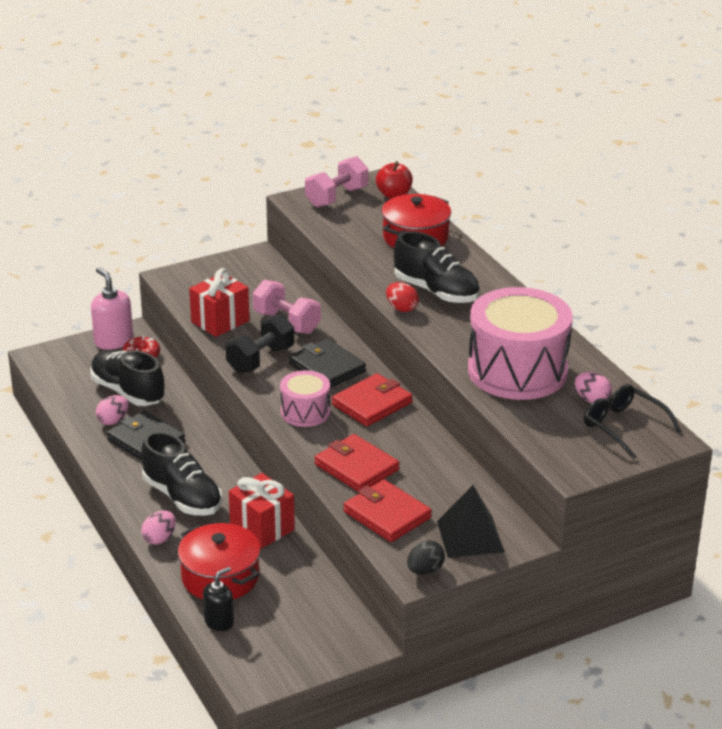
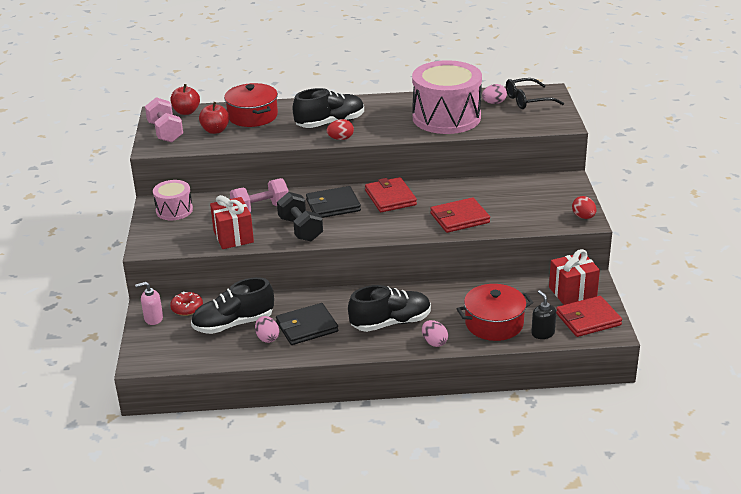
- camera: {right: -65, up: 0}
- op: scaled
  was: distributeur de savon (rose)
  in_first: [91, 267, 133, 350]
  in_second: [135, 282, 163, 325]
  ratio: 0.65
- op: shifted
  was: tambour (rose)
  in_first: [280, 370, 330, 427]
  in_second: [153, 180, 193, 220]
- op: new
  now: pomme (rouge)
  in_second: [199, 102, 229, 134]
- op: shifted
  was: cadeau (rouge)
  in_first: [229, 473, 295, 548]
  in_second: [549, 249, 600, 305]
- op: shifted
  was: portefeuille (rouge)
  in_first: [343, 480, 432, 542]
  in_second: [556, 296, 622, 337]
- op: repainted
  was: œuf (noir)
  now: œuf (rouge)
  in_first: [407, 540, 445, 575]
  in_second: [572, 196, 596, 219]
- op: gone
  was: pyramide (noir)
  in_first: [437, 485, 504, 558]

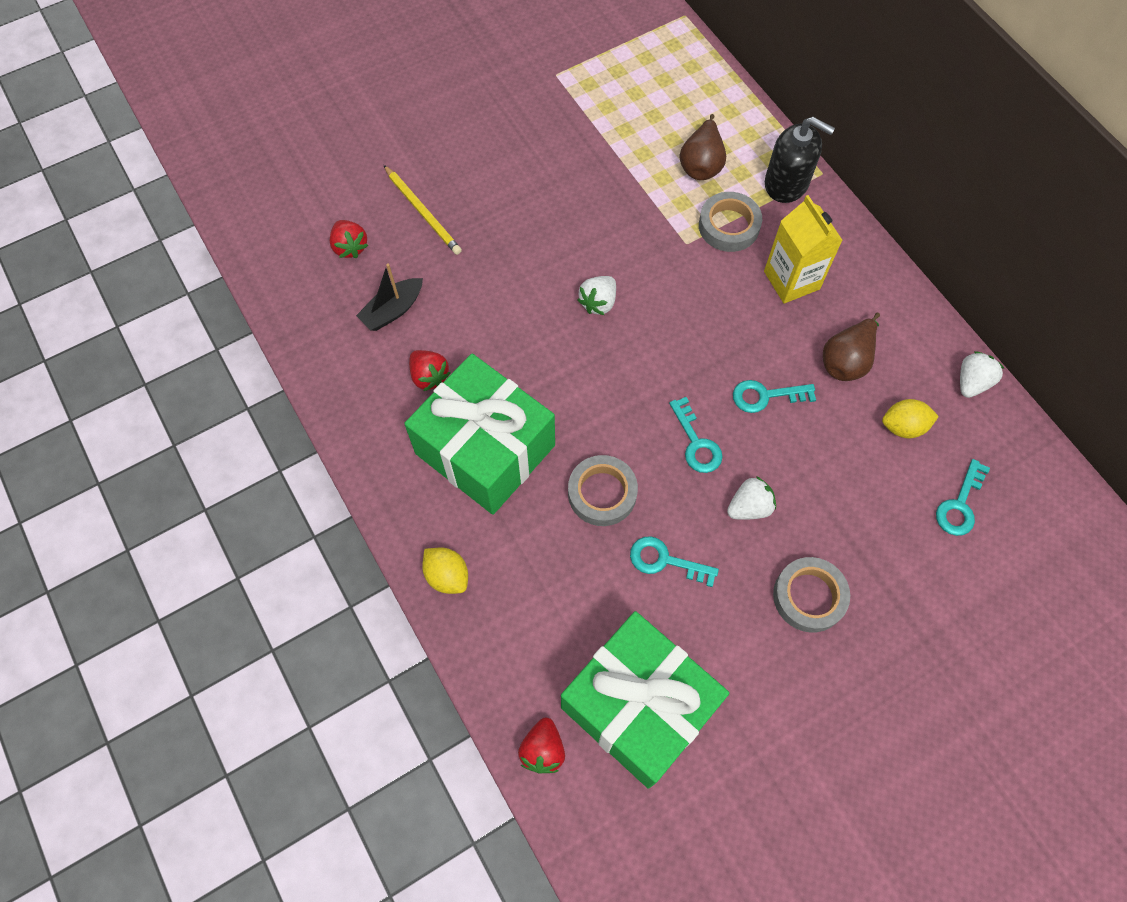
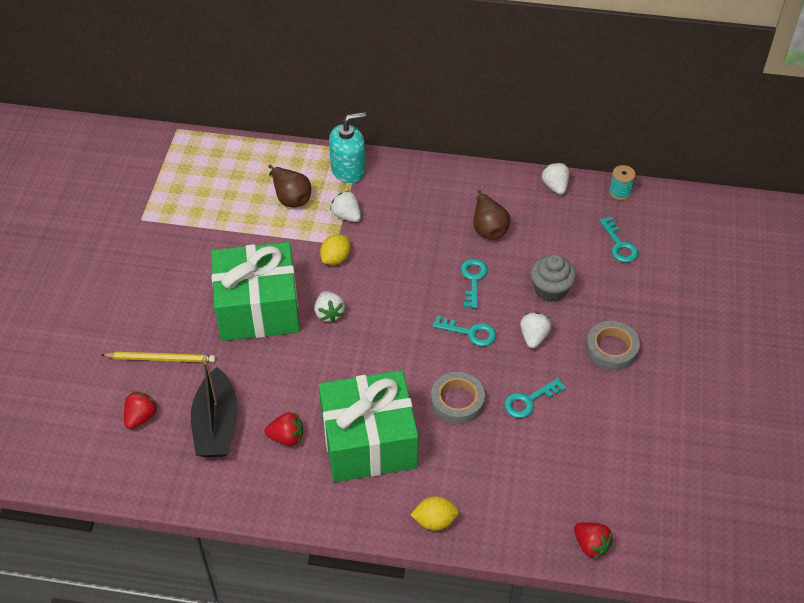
- camera: {right: -50, up: -15}
- op: rotated
  was: fraise (rouge)
  in_first: [330, 220, 368, 258]
  in_second: [124, 391, 158, 429]
  clockwise: -75
- op: scaled
  was: bateau (noir)
  in_first: [356, 263, 423, 331]
  in_second: [191, 357, 238, 457]
  ratio: 1.6
- op: shifted
  was: cadeau (vert)
  in_first: [561, 611, 729, 789]
  in_second: [211, 242, 300, 341]
- op: shifted
  was: citron (jaune)
  in_first: [882, 399, 939, 438]
  in_second: [320, 234, 351, 265]
- op: repainted
  was: distributeur de savon (noir)
  now: distributeur de savon (turquoise)
  in_first: [765, 117, 835, 203]
  in_second: [329, 112, 366, 183]
- op: swapped
  was: ruban adhésif (gris)
  now: fraise (blanc)
  in_first: [699, 192, 762, 252]
  in_second: [330, 190, 361, 222]
- op: rotated
  was: clé (turquoise)
  in_first: [733, 380, 816, 413]
  in_second: [461, 259, 488, 308]
  clockwise: 150
- op: new
  now: muffin (gris)
  in_second: [530, 254, 576, 302]
- op: new
  now: bobine (turquoise)
  in_second: [609, 165, 636, 200]
- op: gone
  was: brique de lait (jaune)
  in_first: [764, 195, 843, 303]

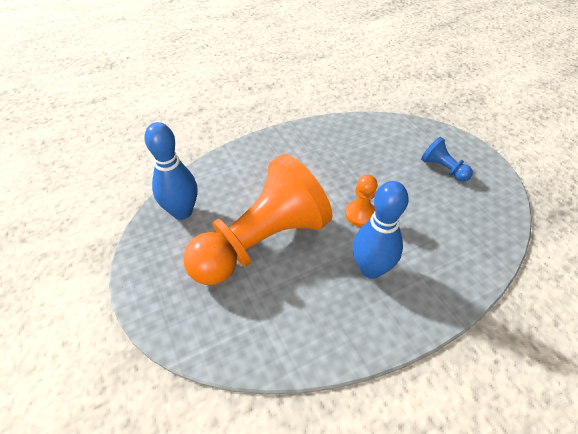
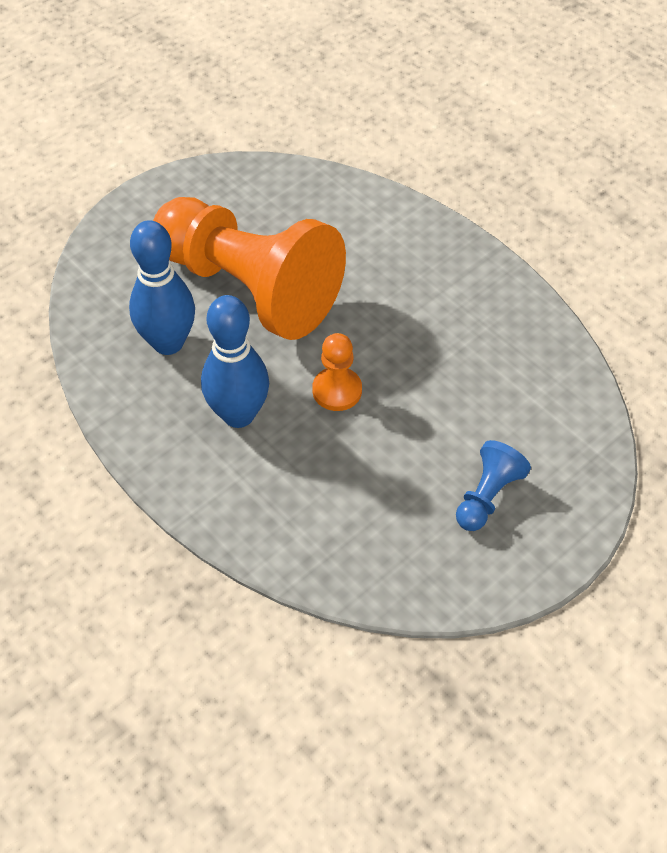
- camera: {right: 75, up: 5}
- op: shifted
  was: quille (bleu)
  in_first: [144, 122, 197, 220]
  in_second: [129, 220, 195, 355]

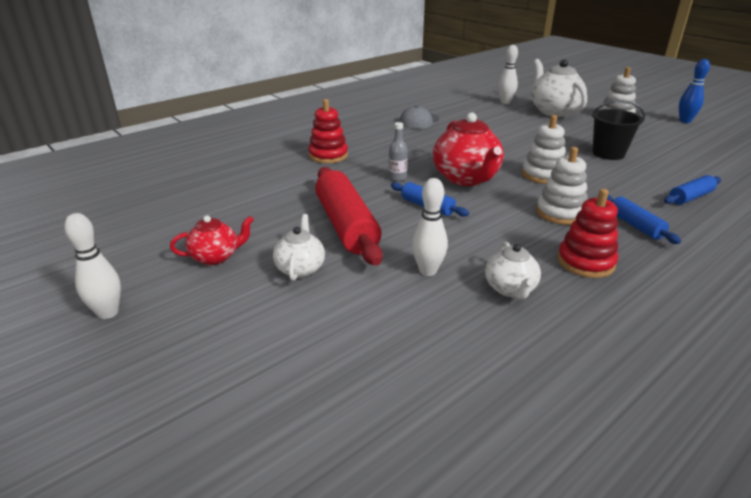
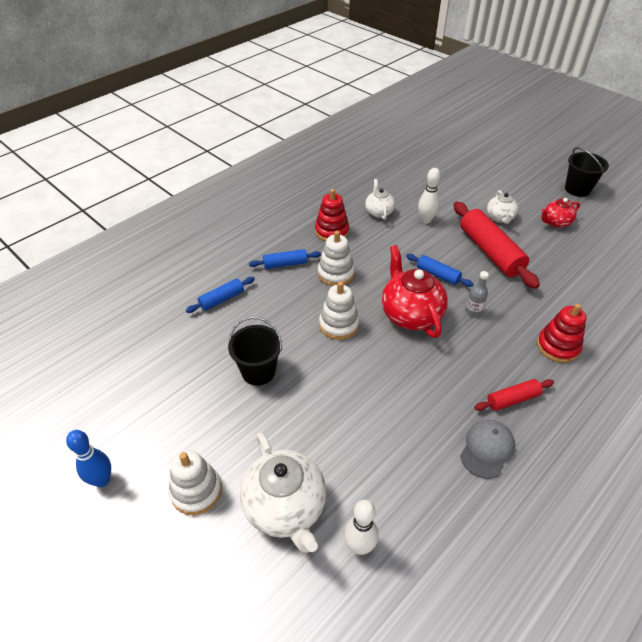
- camera: {right: 175, up: 15}
- op: rotated
  was: rouleau à pâtisserie (bleu)
  in_first: [607, 195, 681, 244]
  in_second: [249, 249, 321, 269]
  clockwise: -75
- op: new
  now: rouleau à pâtisserie (rouge)
  in_second: [474, 379, 554, 411]
- op: swapped
  was: quille (blanc)
  now: seau (noir)
  in_first: [64, 213, 121, 319]
  in_second: [565, 147, 609, 197]

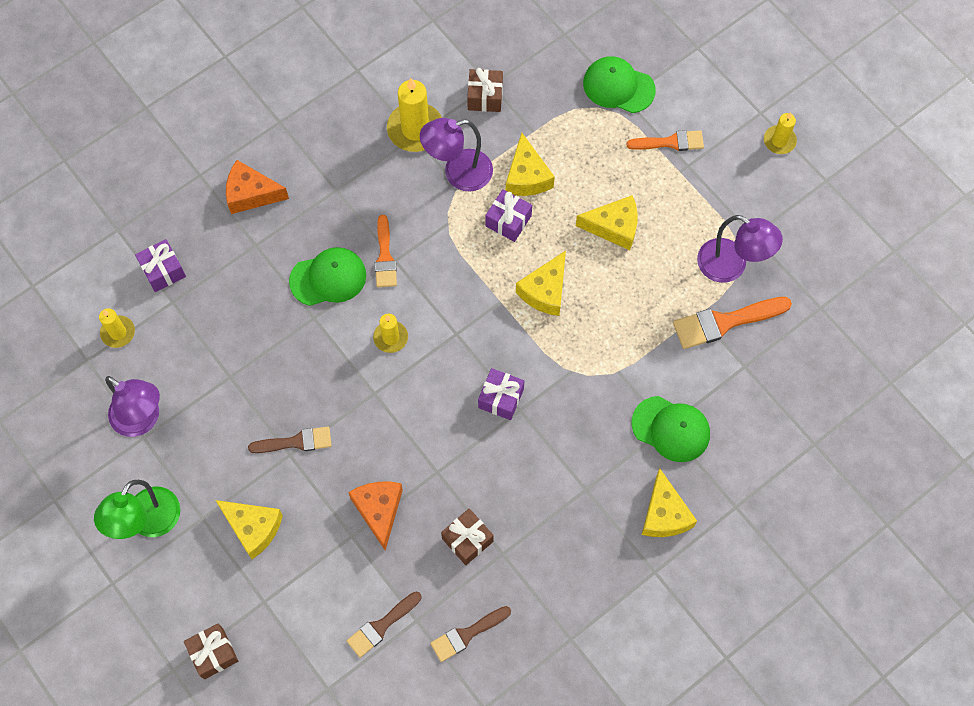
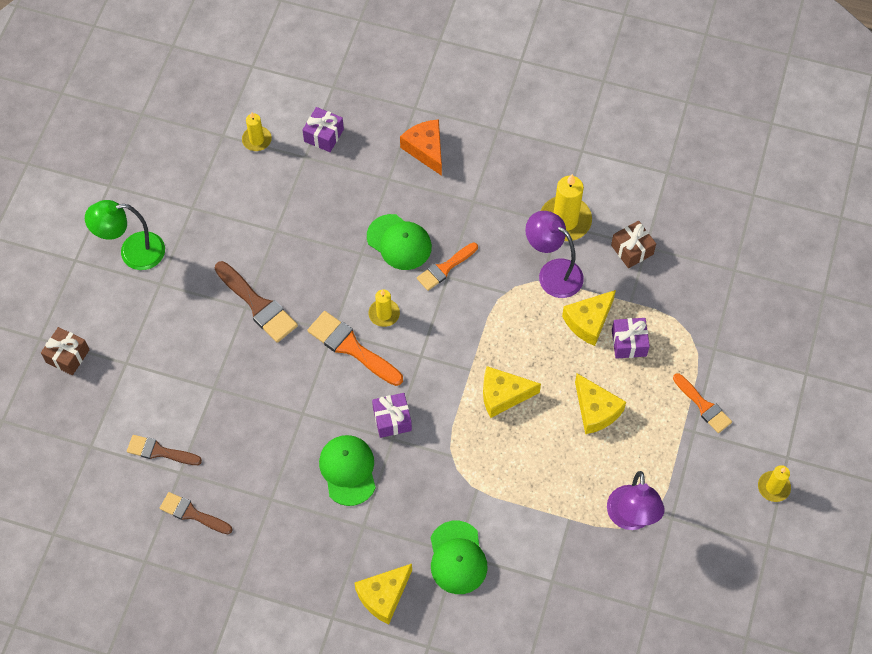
- camera: {right: 55, up: -5}
- op: scaled
  was: pinceau (marron)
  in_first: [248, 427, 332, 453]
  in_second: [215, 261, 298, 343]
  ratio: 1.5
- op: shifted
  was: pinceau (orange)
  in_first: [673, 297, 792, 349]
  in_second: [307, 311, 403, 386]
- op: shifted
  was: casquette (vert)
  in_first: [583, 56, 656, 113]
  in_second: [319, 435, 376, 506]
- op: shifted
  was: cadeau (violet)
  in_first: [485, 189, 532, 242]
  in_second: [612, 318, 650, 359]
- op: gone
  was: lampe (violet)
  in_first: [105, 376, 160, 437]
- op: gone
  was: fromage (jaune)
  in_first: [215, 500, 283, 559]
- op: gone
  was: fromage (orange)
  in_first: [348, 482, 403, 550]
- op: gone
  was: cadeau (marron)
  in_first: [441, 508, 494, 565]

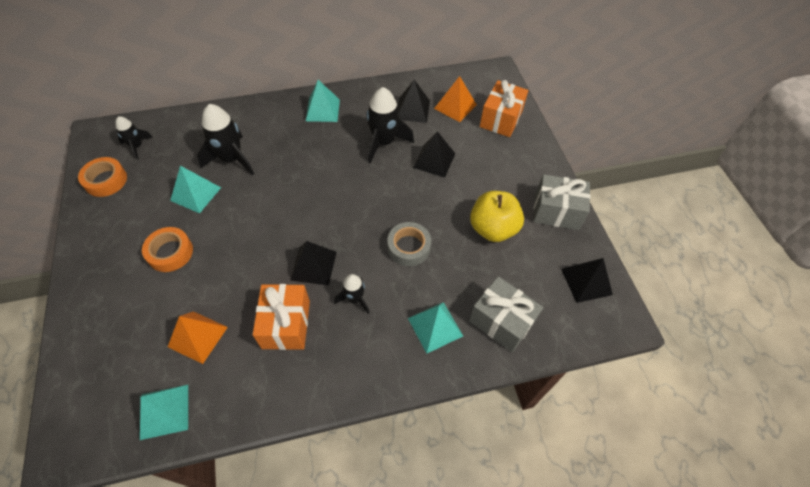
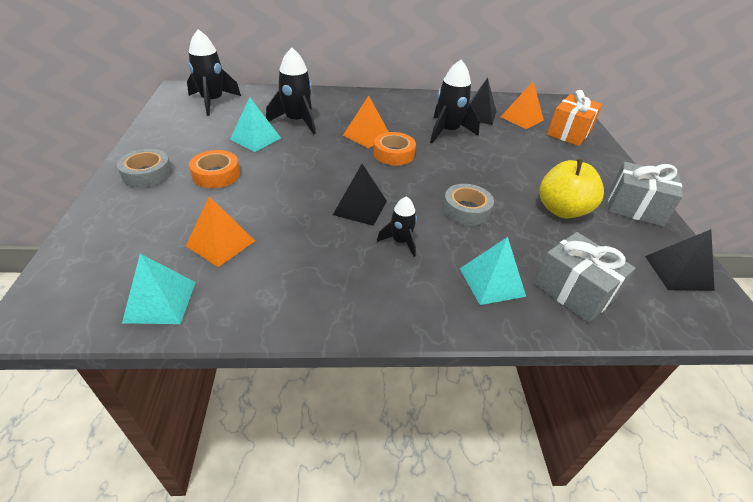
- camera: {right: 10, up: -15}
- op: new
  now: ruban adhésif (gris)
  in_second: [117, 149, 172, 187]
- op: scaled
  was: fusée (noir)
  in_first: [116, 116, 153, 160]
  in_second: [187, 29, 241, 116]
  ratio: 1.75
- op: new
  now: pyramide (orange)
  in_second: [343, 96, 389, 148]
- op: shifted
  was: ruban adhésif (orange)
  in_first: [78, 157, 127, 197]
  in_second: [373, 132, 416, 166]
- op: gone
  was: cadeau (orange)
  in_first: [253, 284, 310, 350]
- op: gone
  was: pyramide (turquoise)
  in_first: [306, 80, 340, 122]
- op: gone
  was: pyramide (noir)
  in_first: [413, 131, 455, 178]

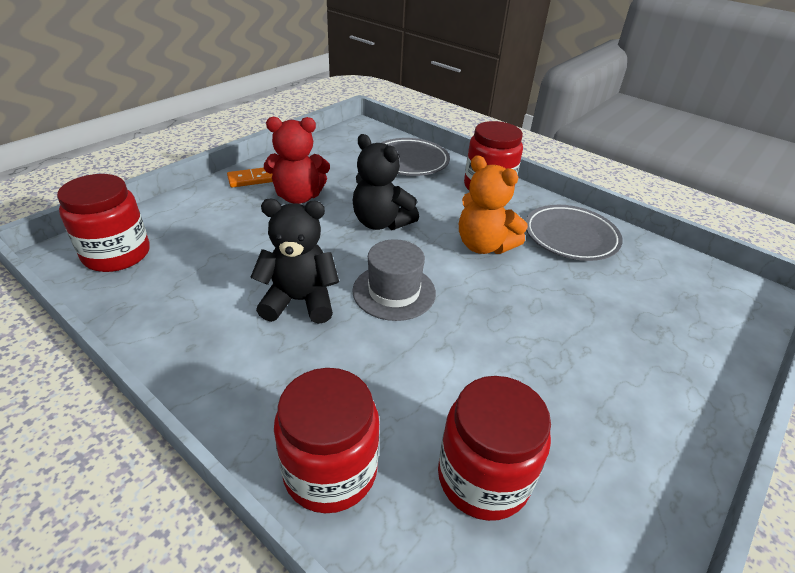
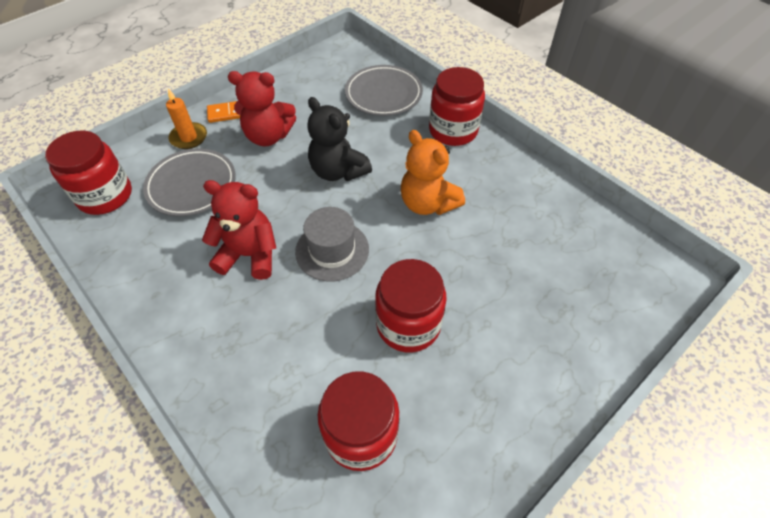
- camera: {right: 10, up: 15}
- op: shifted
  was: assiette (gris)
  in_first: [526, 205, 623, 261]
  in_second: [143, 149, 236, 216]
- op: new
  now: bougie (orange)
  in_second: [166, 88, 207, 149]
- op: repainted
  was: ours en peluche (noir)
  now: ours en peluche (rouge)
  in_first: [250, 199, 339, 324]
  in_second: [202, 180, 276, 280]
- op: shifted
  was: bocal (rouge)
  in_first: [274, 368, 379, 513]
  in_second: [375, 259, 447, 353]

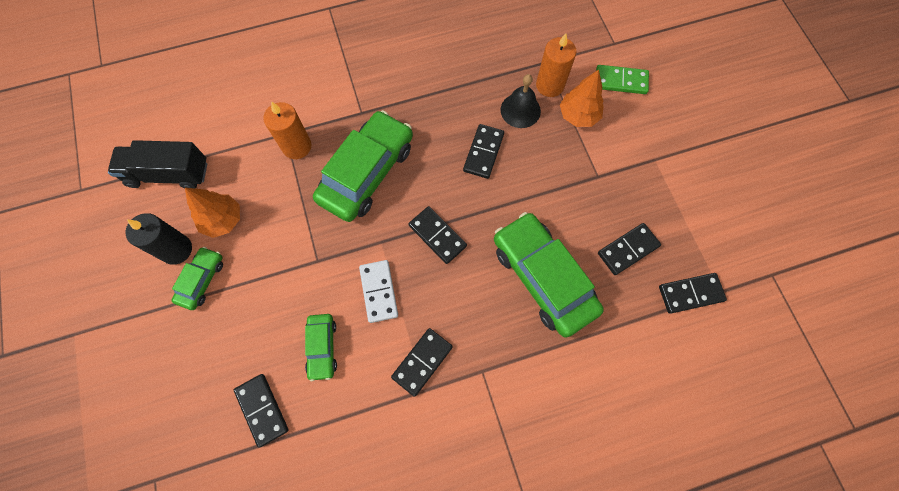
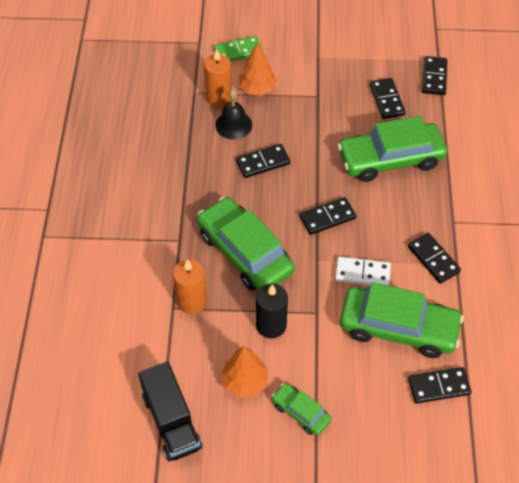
- camera: {right: -70, up: -15}
- op: rotated
  was: camion (noir)
  in_first: [108, 140, 207, 189]
  in_second: [138, 362, 202, 461]
  clockwise: -45
- op: rotated
  was: domino (vert)
  in_first: [596, 65, 649, 94]
  in_second: [214, 36, 263, 61]
  clockwise: 45
- op: rotated
  was: domino (noir)
  in_first: [463, 124, 504, 179]
  in_second: [236, 144, 290, 178]
  clockwise: -60
- op: shifted
  was: bougie (noir)
  in_first: [125, 213, 192, 265]
  in_second: [256, 283, 288, 338]
- op: scaled
  was: voiture (vert)
  in_first: [305, 314, 337, 381]
  in_second: [340, 282, 463, 358]
  ratio: 2.01

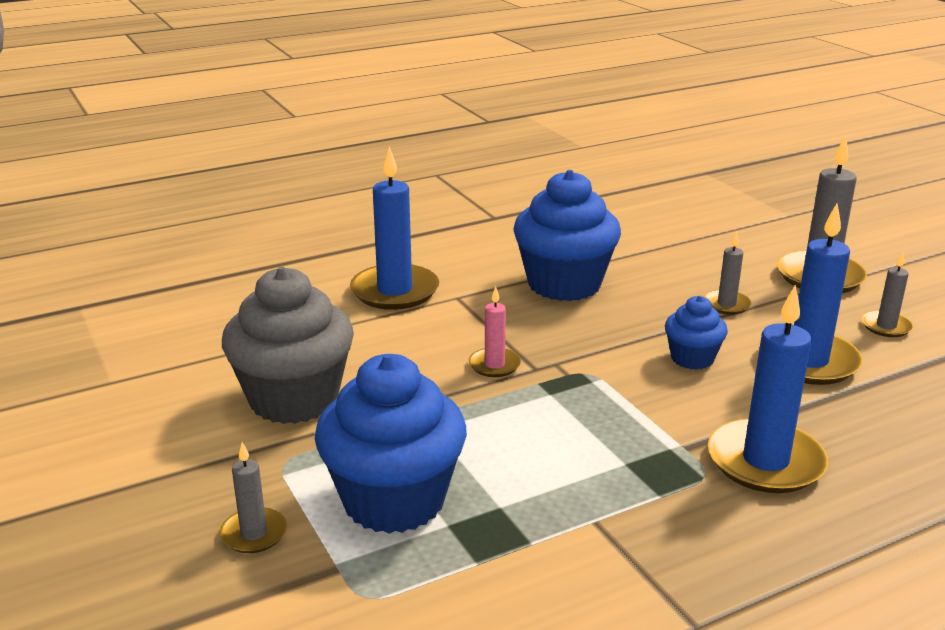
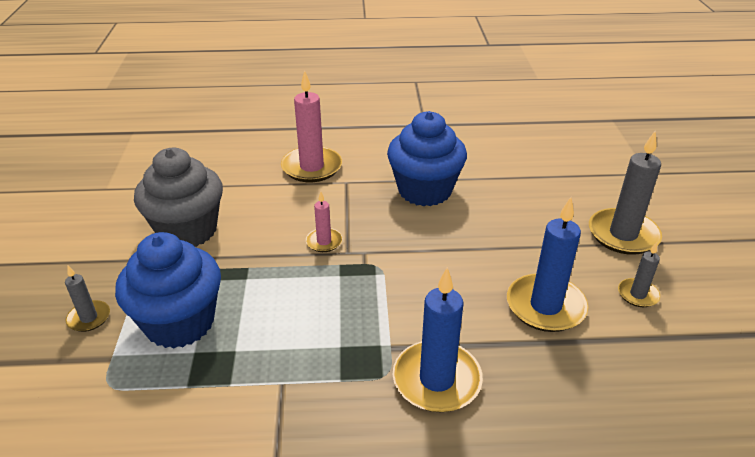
- camera: {right: 25, up: 10}
- op: repainted
  was: bougie (bleu)
  now: bougie (rose)
  in_first: [350, 147, 439, 310]
  in_second: [281, 71, 342, 182]
- op: gone
  was: muffin (bleu)
  in_first: [665, 296, 728, 370]
- op: gone
  was: bougie (gris)
  in_first: [704, 231, 751, 315]

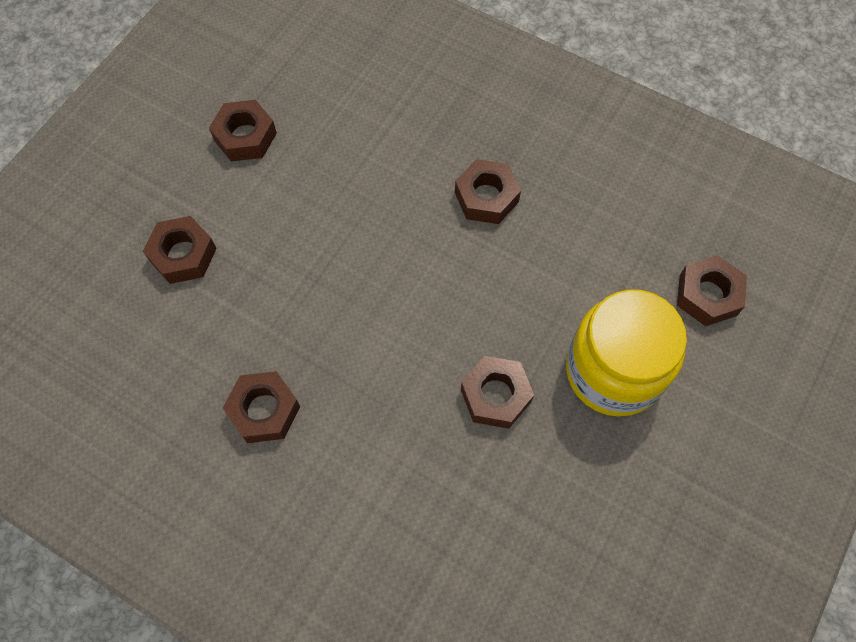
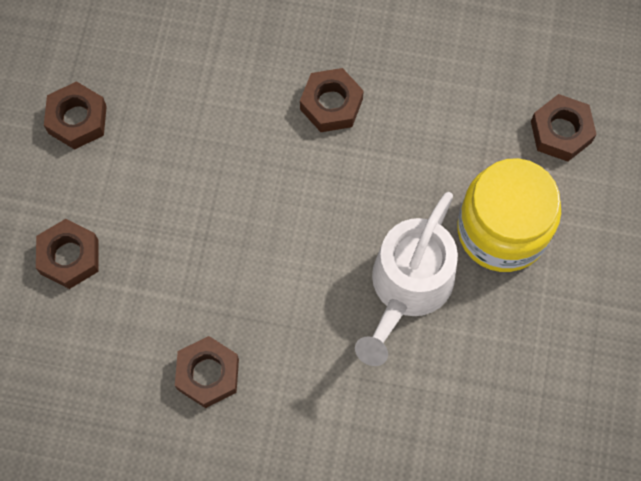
- camera: {right: -20, up: 5}
- op: swapped
  was: écrou (marron)
  now: arrosoir (blanc)
  in_first: [461, 356, 534, 429]
  in_second: [355, 192, 458, 366]

